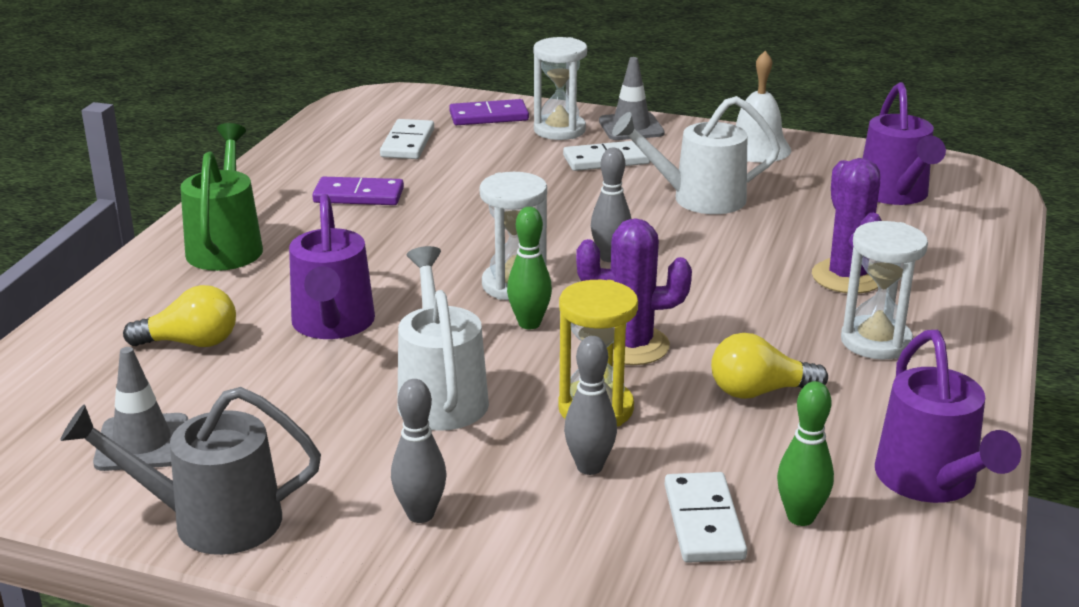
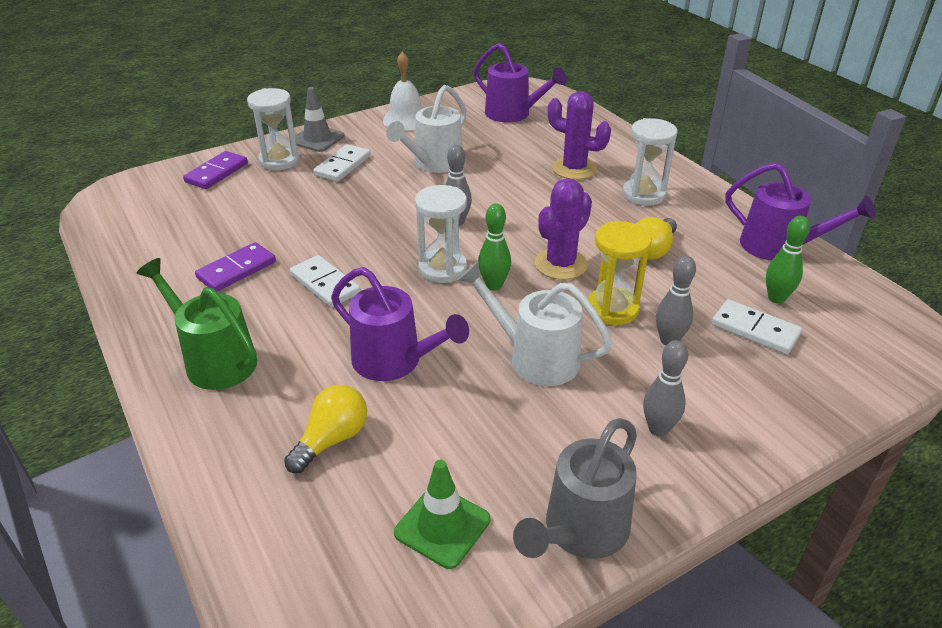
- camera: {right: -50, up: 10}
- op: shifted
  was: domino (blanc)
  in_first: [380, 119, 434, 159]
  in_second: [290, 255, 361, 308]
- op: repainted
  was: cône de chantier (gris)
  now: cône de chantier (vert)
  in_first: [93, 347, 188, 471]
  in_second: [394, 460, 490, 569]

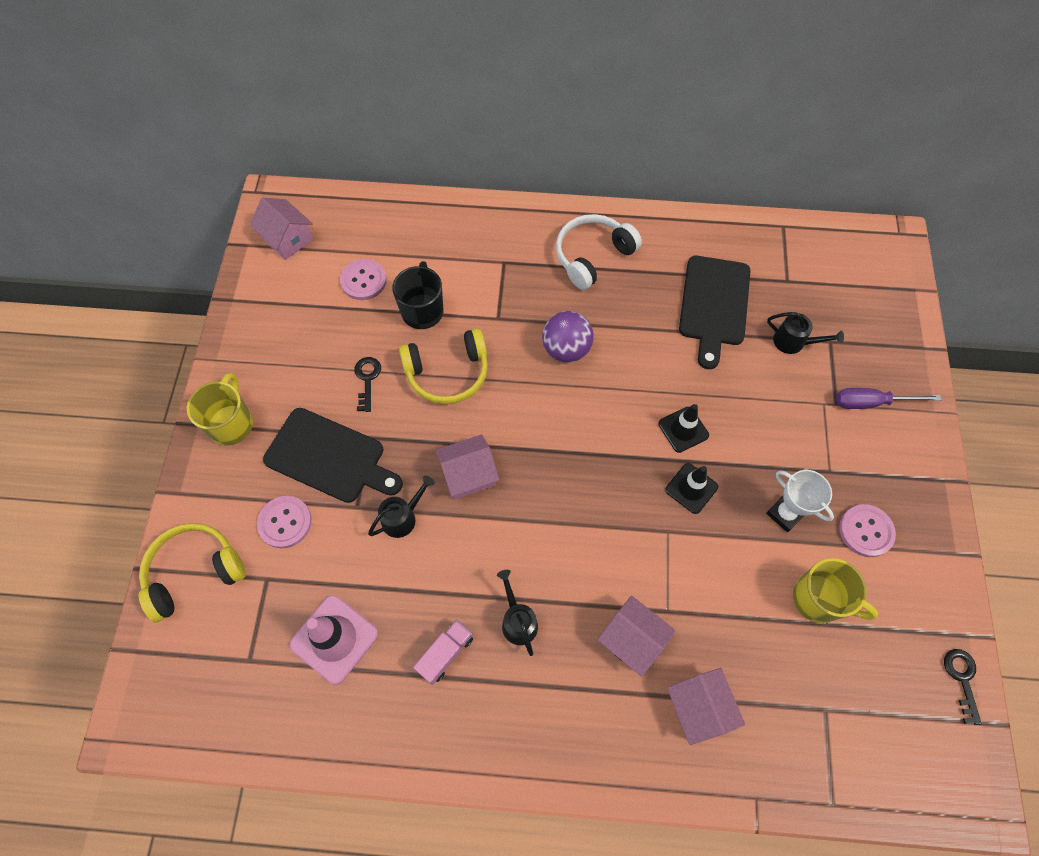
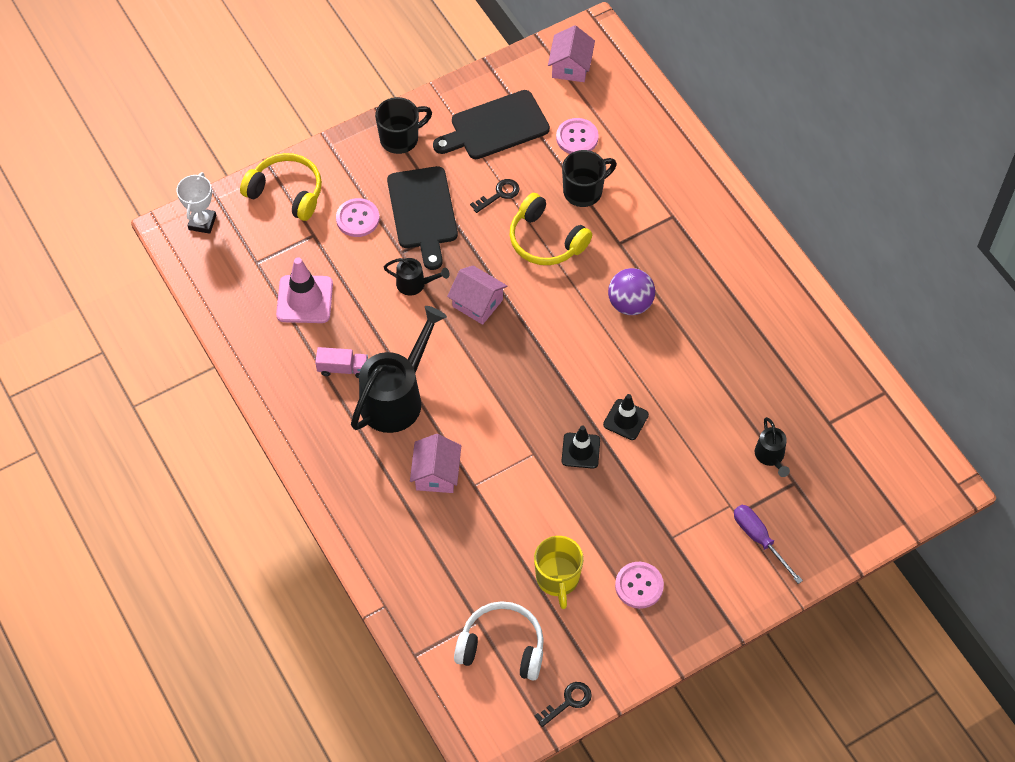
- camera: {right: 55, up: -5}
- op: shifted
  was: trophée (blanc)
  in_first: [766, 470, 834, 532]
  in_second: [176, 172, 216, 234]
- op: scaled
  was: arrosoir (noir)
  in_first: [497, 570, 538, 656]
  in_second: [351, 306, 447, 433]
  ratio: 2.09
- op: repainted
  was: tasse (jaune)
  now: tasse (noir)
  in_first: [187, 373, 253, 445]
  in_second: [375, 97, 432, 154]
- op: shifted
  was: planche à découper (noir)
  in_first: [679, 256, 751, 369]
  in_second: [433, 90, 550, 159]
- op: shifted
  was: casque audio (blanc)
  in_first: [556, 214, 642, 290]
  in_second: [454, 601, 544, 681]
- op: gone
  was: maison (rose)
  in_first: [667, 668, 745, 745]

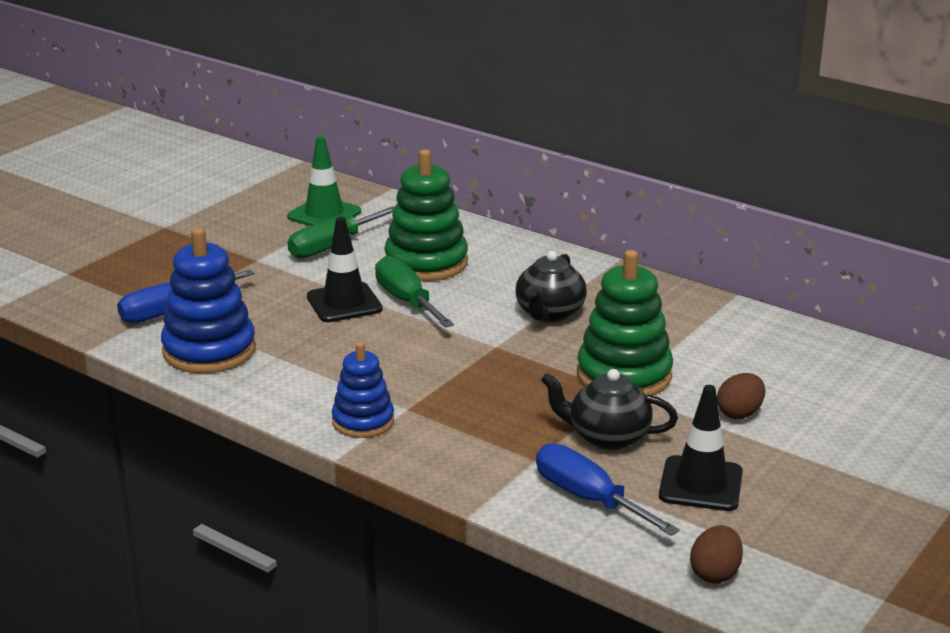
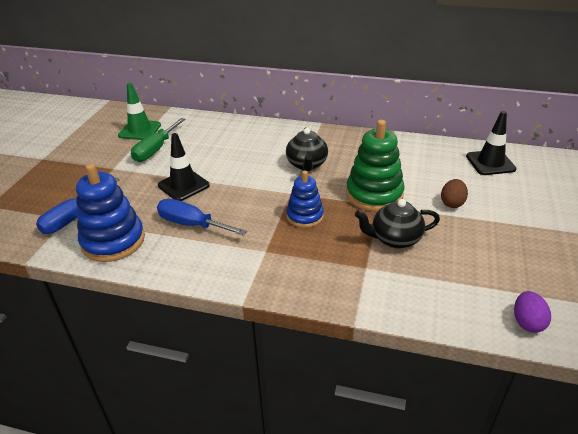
- camera: {right: -20, up: 10}
- op: shifted
  was: tournevis (bleu)
  in_first: [536, 443, 680, 536]
  in_second: [157, 199, 247, 236]
- op: shifted
  was: jouet à empiler (bleu)
  in_first: [332, 342, 394, 438]
  in_second: [286, 171, 324, 228]
- op: shifted
  was: cône de chantier (noir)
  in_first: [659, 385, 743, 511]
  in_second: [466, 111, 516, 175]
- op: repainted
  was: œuf (marron)
  now: œuf (violet)
  in_first: [690, 525, 743, 584]
  in_second: [514, 291, 551, 333]
- op: gone
  was: tournevis (vert)
  in_first: [375, 256, 454, 328]
- op: gone
  was: jouet à empiler (vert)
  in_first: [384, 149, 468, 281]

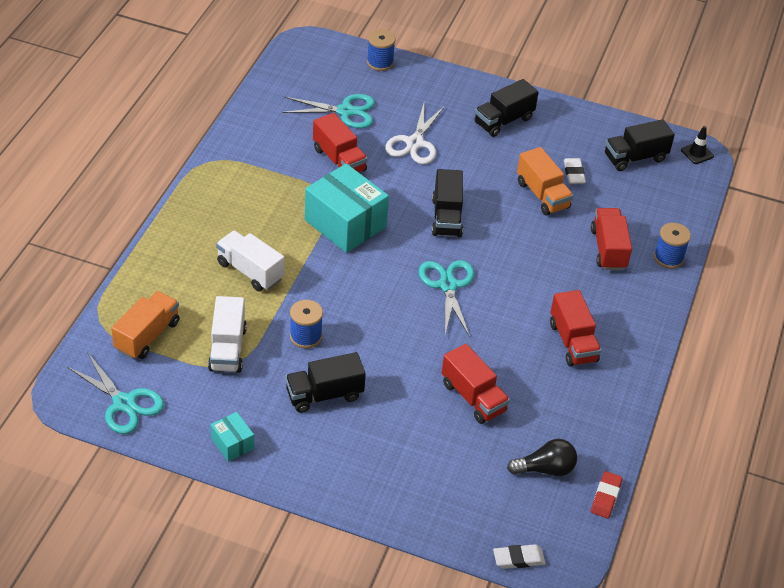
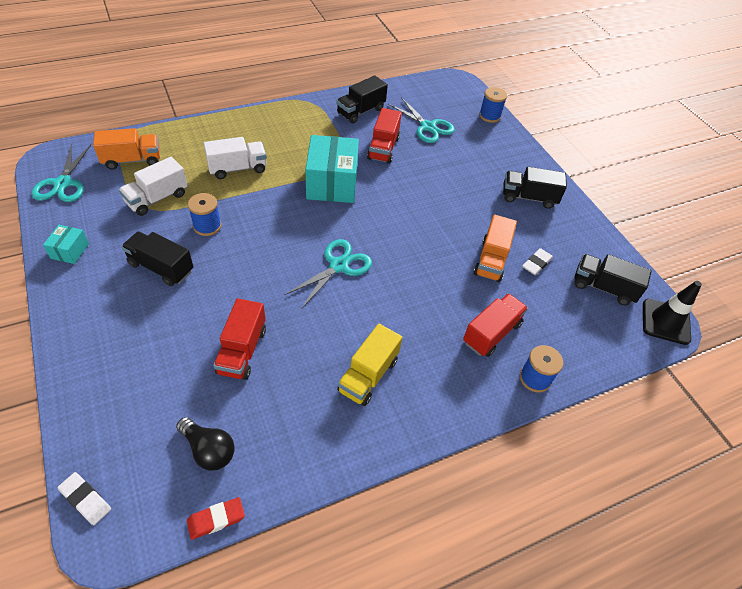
- camera: {right: 45, up: 5}
- op: rotated
  was: camion (blanc)
  in_first: [216, 231, 284, 291]
  in_second: [203, 137, 267, 179]
  clockwise: 75
- op: shifted
  was: camion (noir)
  in_first: [432, 169, 463, 237]
  in_second: [337, 75, 388, 123]
- op: repainted
  was: camion (rouge)
  now: camion (jaune)
  in_first: [550, 290, 601, 367]
  in_second: [337, 324, 402, 406]
- op: scaled
  was: cône de chantier (noir)
  in_first: [681, 126, 714, 164]
  in_second: [643, 281, 702, 345]
  ratio: 1.71
- op: gone
  was: ciseaux (blanc)
  in_first: [385, 103, 445, 164]

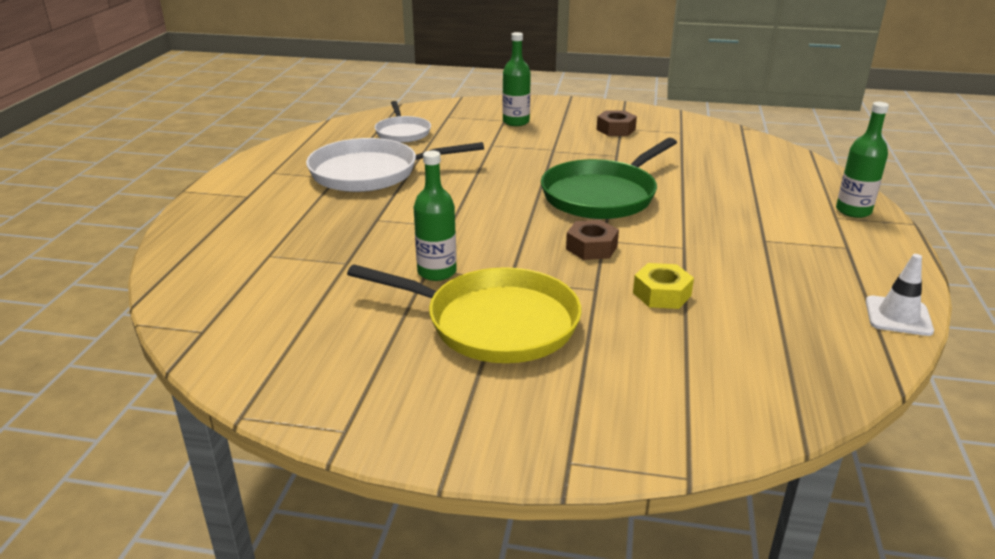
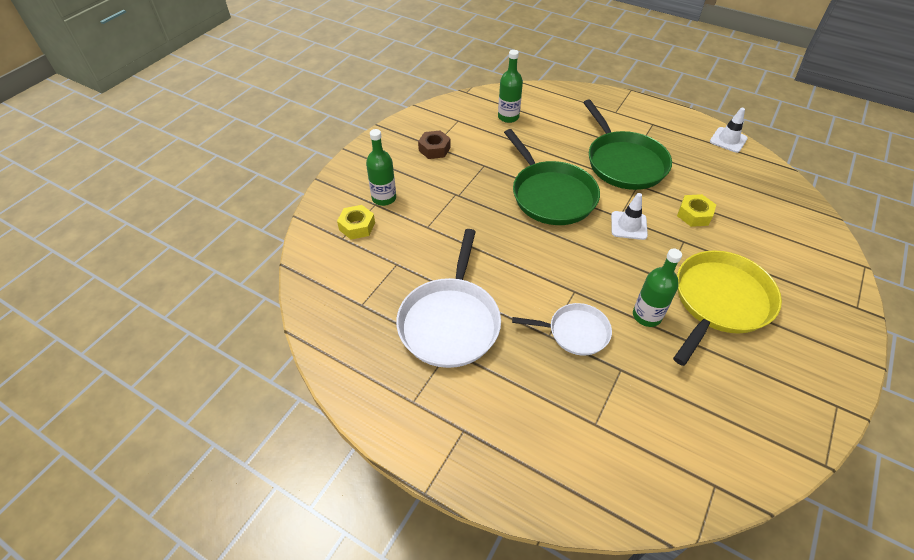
- camera: {right: -70, up: 20}
- op: new
  now: écrou (jaune)
  in_second: [337, 205, 375, 240]
- op: shifted
  was: bouteille (vert)
  in_first: [836, 102, 889, 218]
  in_second: [498, 50, 523, 123]
- op: shifted
  was: poêle (blanc)
  in_first: [375, 101, 431, 143]
  in_second: [512, 303, 612, 355]
- op: new
  now: poêle (vert)
  in_second: [583, 100, 672, 190]
- op: swapped
  was: écrou (marron)
  now: cône de chantier (blanc)
  in_first: [566, 220, 619, 260]
  in_second: [611, 193, 648, 240]

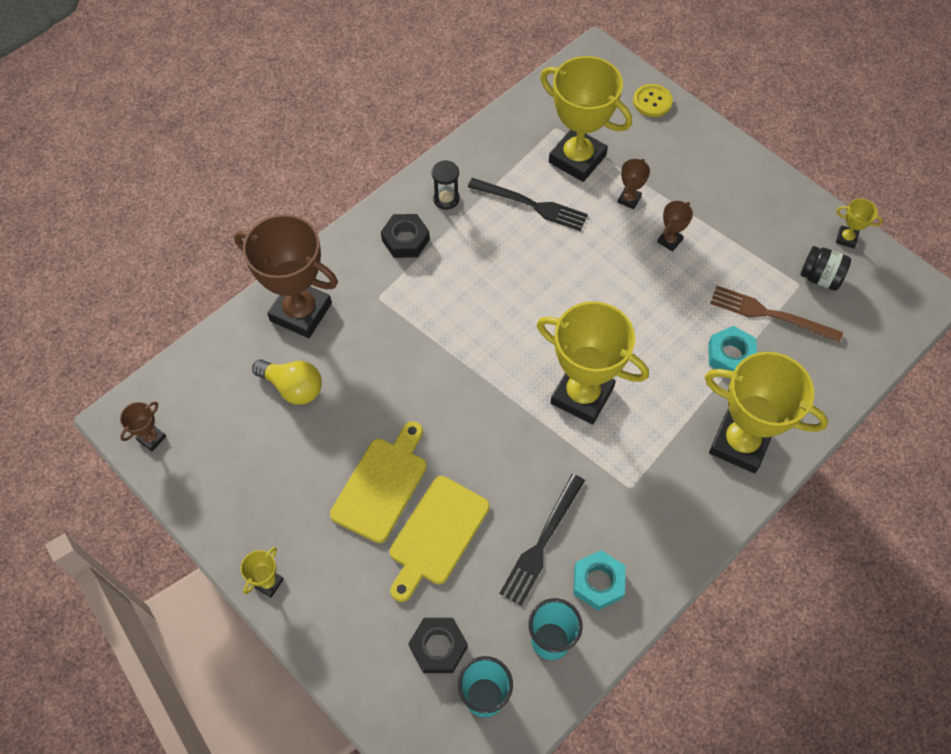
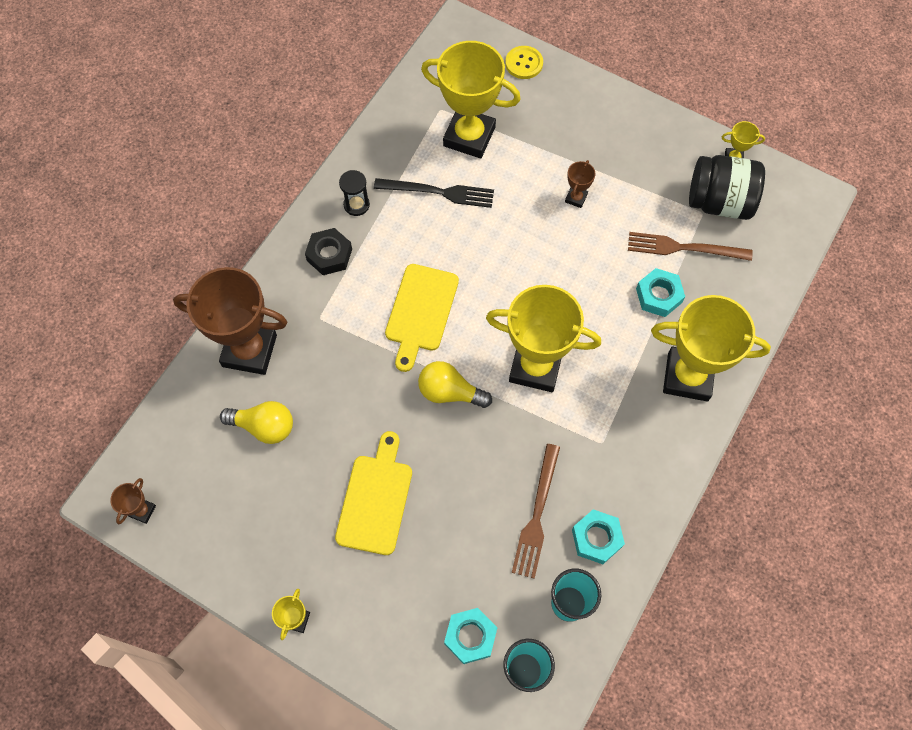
- camera: {right: -15, up: 5}
- op: shifted
  was: planche à découper (jaune)
  in_first: [390, 476, 490, 602]
  in_second: [385, 264, 459, 372]
- op: new
  now: ampoule (jaune)
  in_second: [418, 361, 492, 408]
- op: repainted
  was: écrou (noir)
  now: écrou (turquoise)
  in_first: [408, 618, 468, 673]
  in_second: [444, 608, 497, 664]
- op: repainted
  was: fourchette (noir)
  now: fourchette (marron)
  in_first: [499, 474, 585, 606]
  in_second: [512, 444, 560, 579]
- op: scaled
  was: bocal (noir)
  in_first: [800, 246, 851, 291]
  in_second: [689, 155, 765, 220]
  ratio: 1.7
- op: gone
  was: trophée (marron)
  in_first: [618, 159, 650, 209]

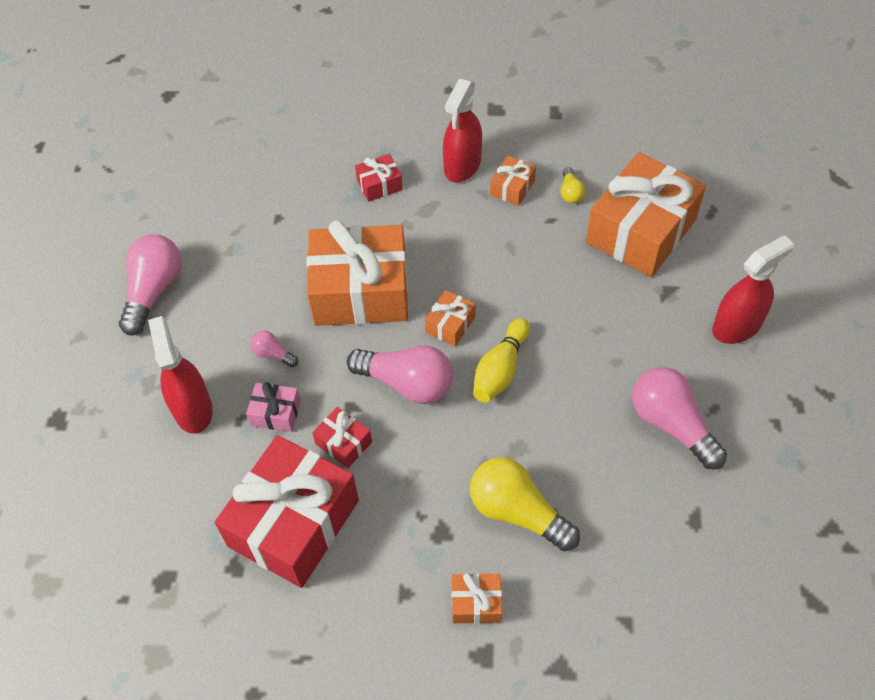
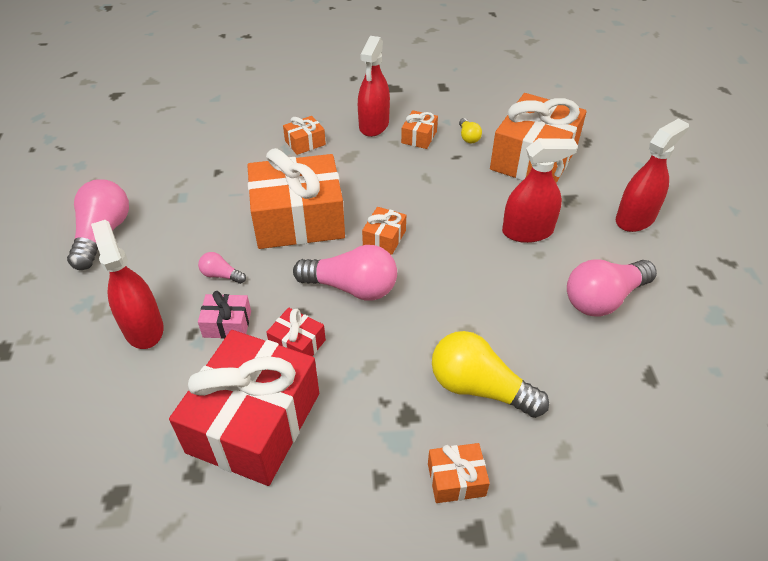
- camera: {right: -10, up: -10}
- op: repainted
  was: cadeau (rouge)
  now: cadeau (orange)
  in_first: [355, 154, 403, 202]
  in_second: [283, 116, 326, 155]
- op: new
  now: vaporisateur (rouge)
  in_second: [502, 138, 578, 243]
- op: rotated
  was: ampoule (rose)
  in_first: [632, 367, 727, 469]
  in_second: [567, 259, 657, 317]
  clockwise: -75
- op: gone
  was: quille (jaune)
  in_first: [473, 318, 530, 403]

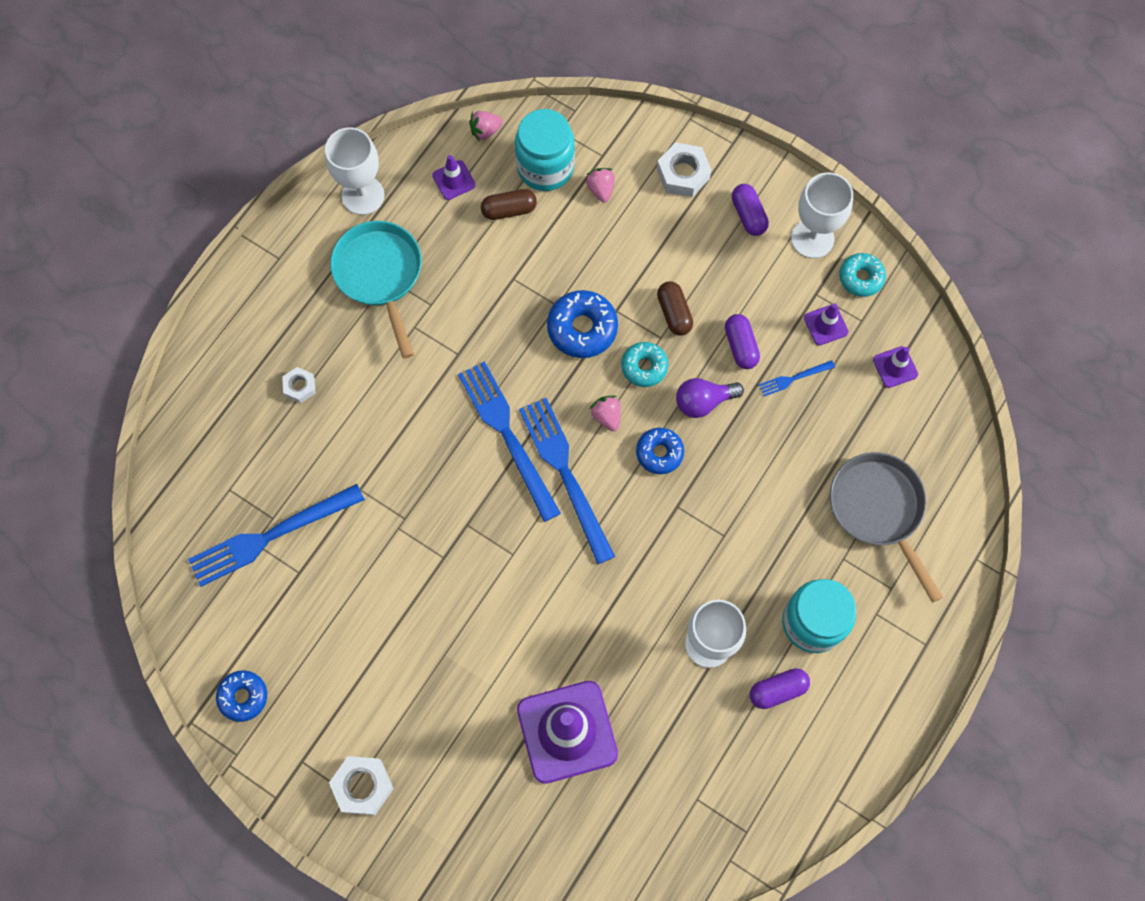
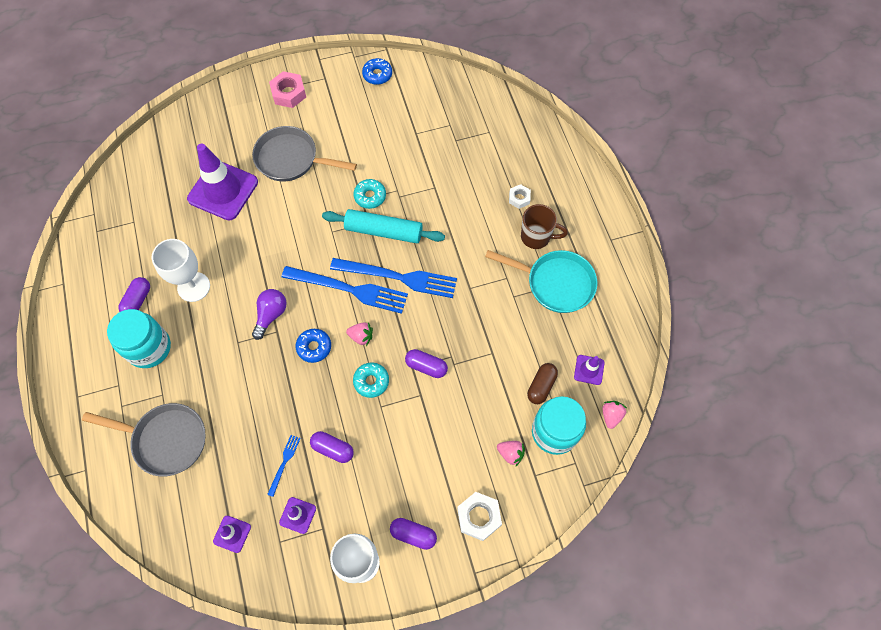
- camera: {right: 130, up: -5}
- op: new
  now: poêle (gris)
  in_second: [252, 126, 357, 181]
- op: shifted
  was: ampoule (violet)
  in_first: [676, 378, 744, 418]
  in_second: [252, 289, 287, 340]
- op: repainted
  was: écrou (blanc)
  now: écrou (rose)
  in_first: [329, 756, 394, 815]
  in_second: [269, 71, 306, 108]
- op: new
  now: rouleau à pâtisserie (turquoise)
  in_second: [322, 209, 445, 243]
- op: shifted
  was: beignet (turquoise)
  in_first: [839, 253, 886, 297]
  in_second: [354, 179, 386, 209]
- op: swapped
  was: beignet (bleu)
  now: gélule (violet)
  in_first: [547, 290, 618, 358]
  in_second: [405, 349, 448, 378]
- op: new
  now: tasse (marron)
  in_second: [521, 204, 568, 249]
- op: gone
  was: fourchette (bleu)
  in_first: [188, 484, 365, 587]
- op: gone
  was: verre à pied (blanc)
  in_first: [325, 127, 385, 215]
- op: gone
  was: gélule (marron)
  in_first: [657, 281, 693, 335]

